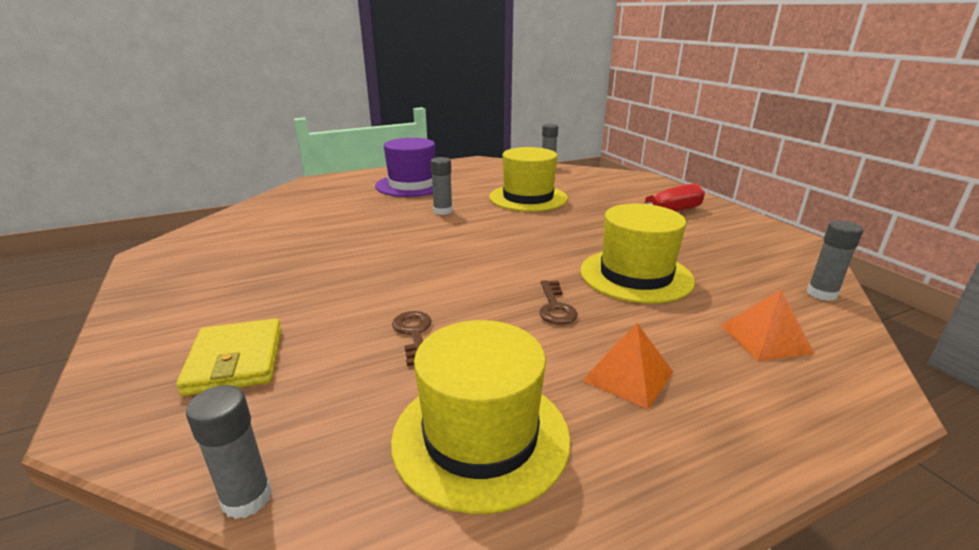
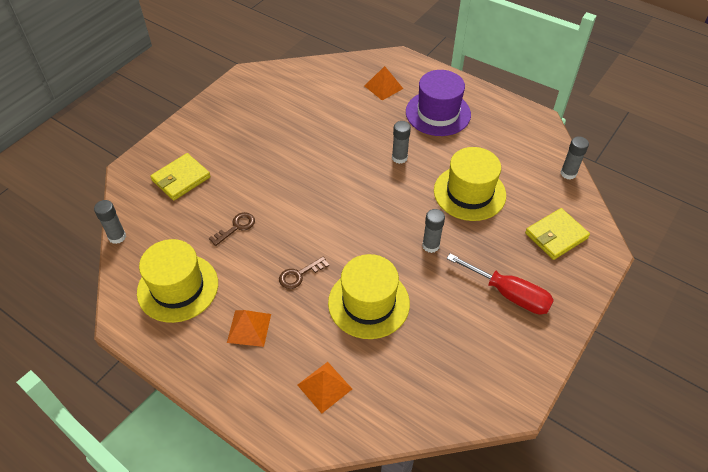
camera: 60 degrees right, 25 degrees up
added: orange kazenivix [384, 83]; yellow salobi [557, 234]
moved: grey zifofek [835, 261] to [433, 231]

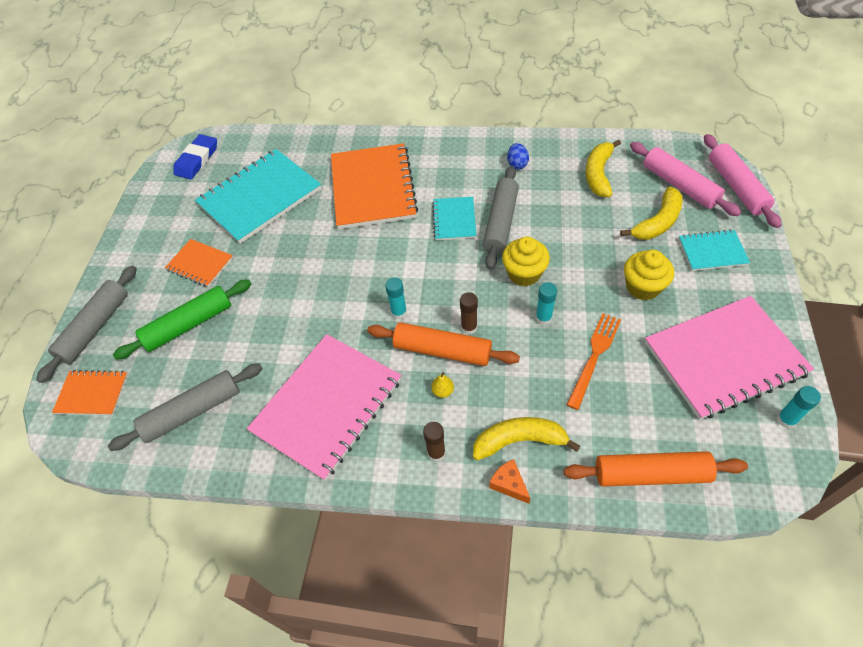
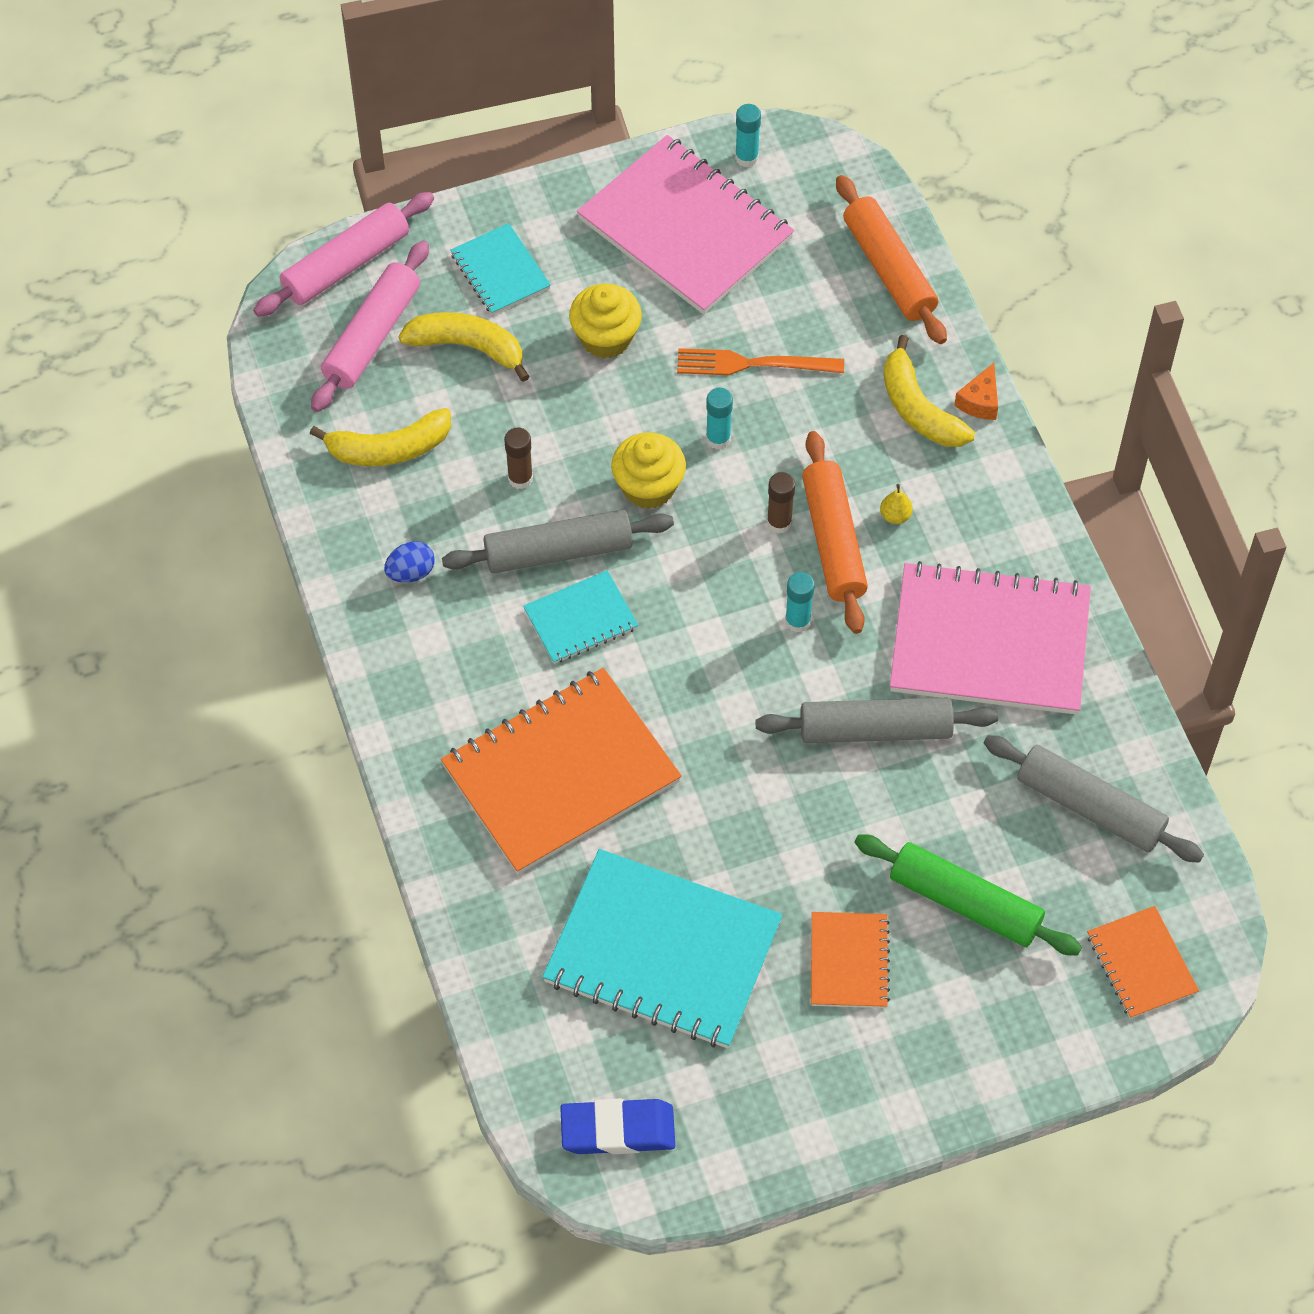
camera: 120 degrees left, 5 degrees up
moved: brown zifofek [434, 442] to [518, 458]; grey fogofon [86, 324] to [877, 720]

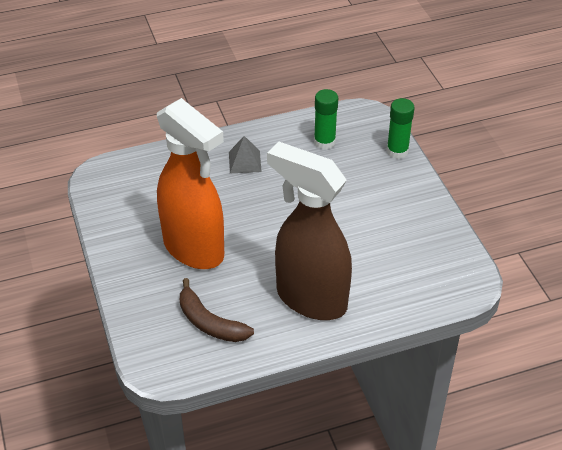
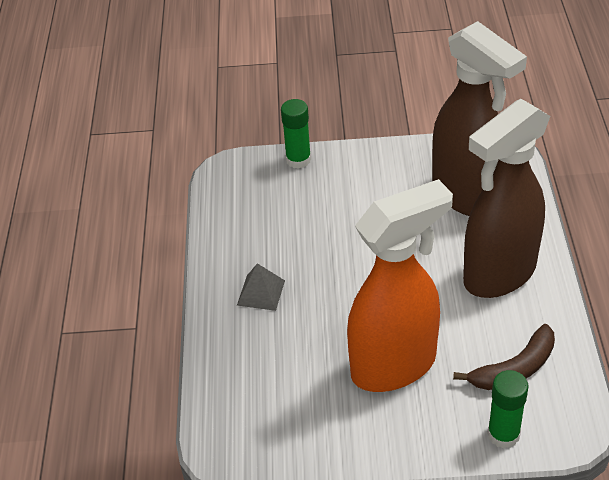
camera: 70 degrees left, 0 degrees up
added: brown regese [479, 118]
moved: green zifofek [326, 119] to [508, 409]

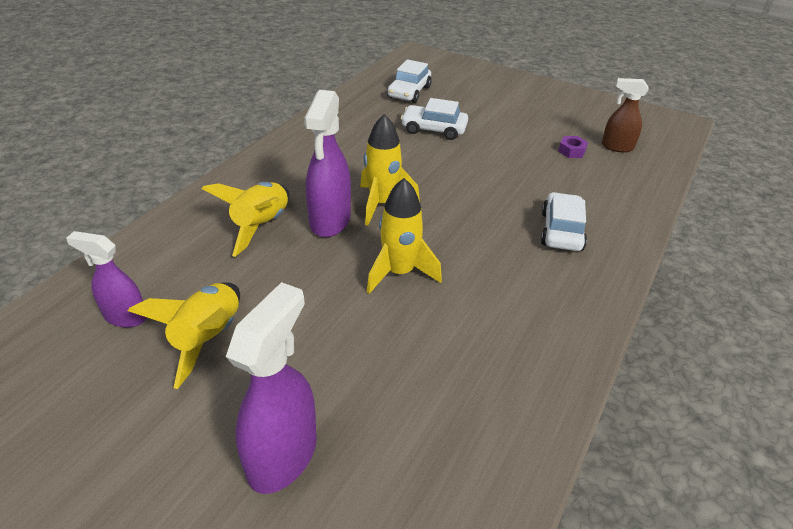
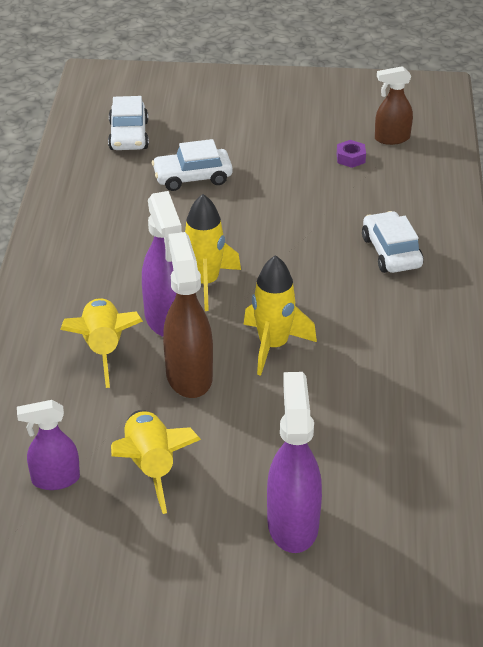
camera: 25 degrees left, 0 degrees up
added: brown regese [188, 315]

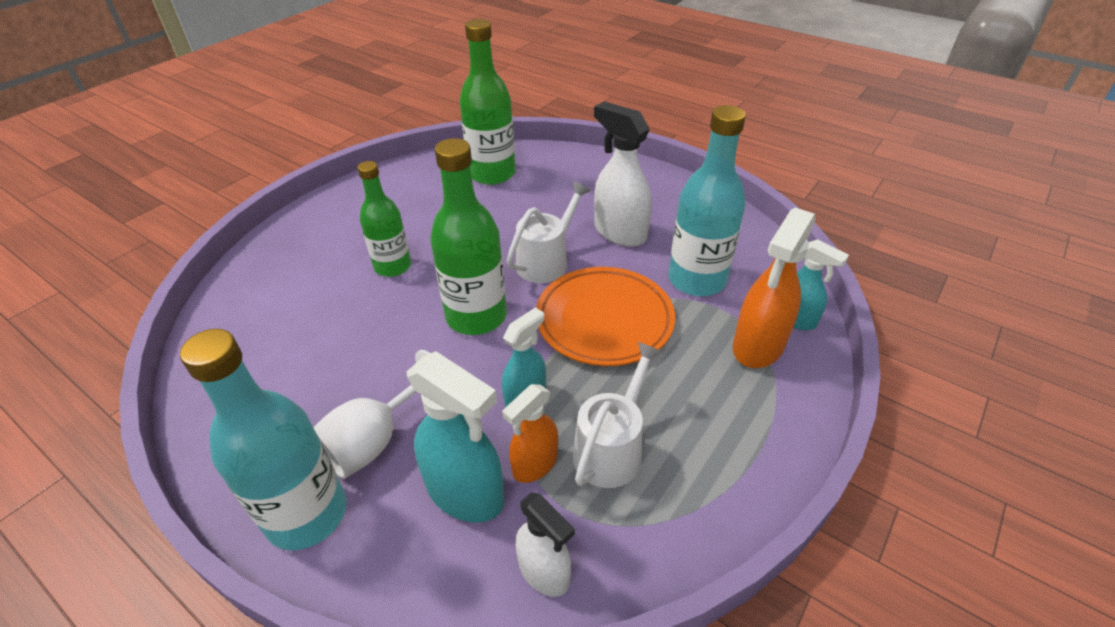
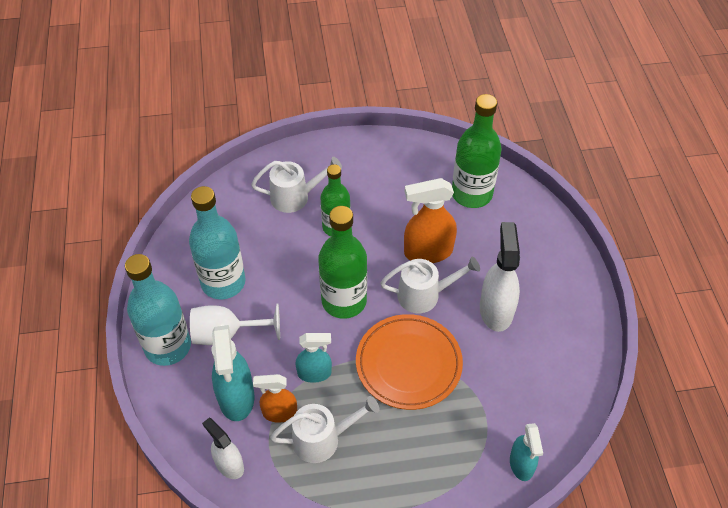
camera: 45 degrees right, 10 degrees up
added: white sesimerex [296, 185]
moved: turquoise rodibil [707, 200] to [217, 242]; orange regese [774, 288] to [430, 220]
turned: white regese [545, 544] = [223, 448] 135 degrees clockwise

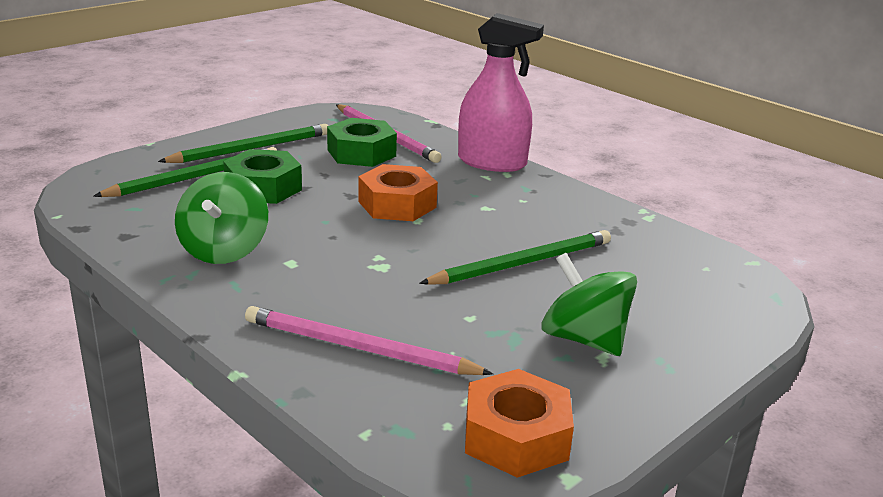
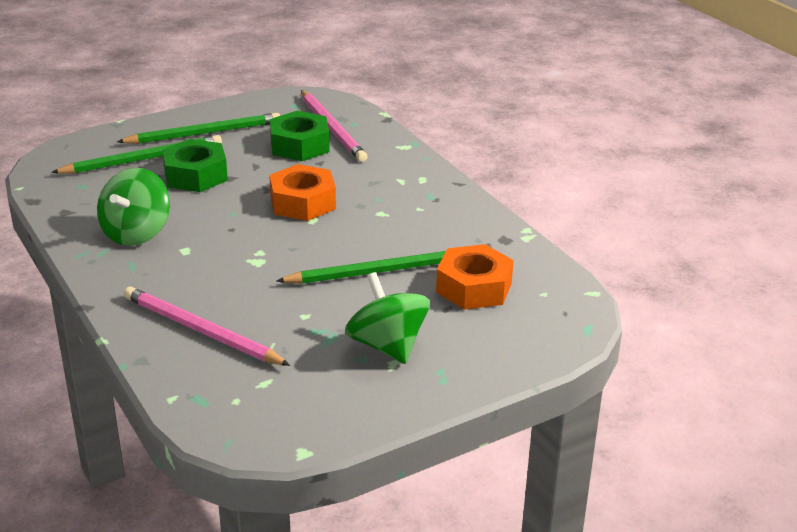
camera: 15 degrees right, 5 degrees up
removed: pink regese [501, 92]
moved: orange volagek [519, 423] to [475, 277]

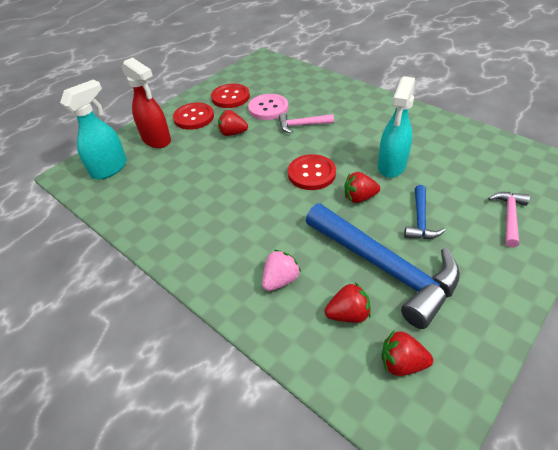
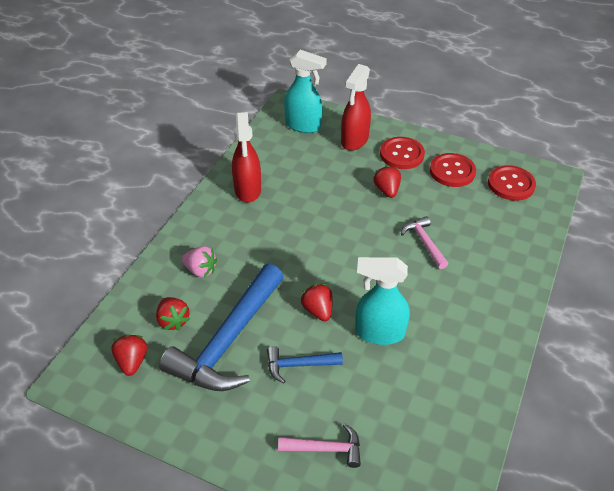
camera: 70 degrees right, 0 degrees up
removed: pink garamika [268, 107]
added: red regese [246, 157]
moved: red garamika [312, 172] to [512, 183]

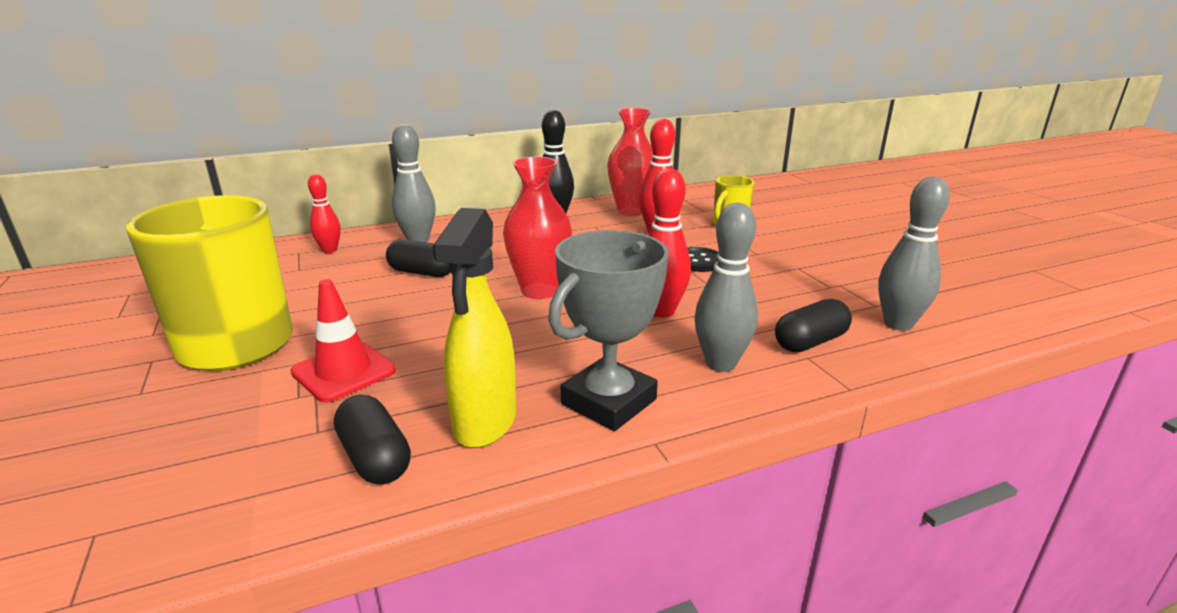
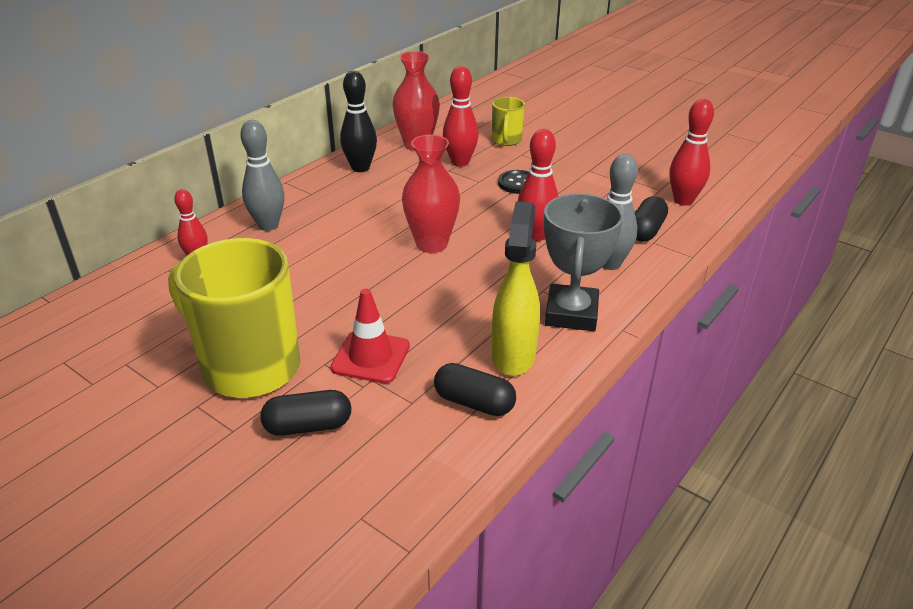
camera: 30 degrees left, 10 degrees up
moved: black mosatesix [418, 258] to [305, 413]
recoloured: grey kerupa [914, 254] to red kerupa [692, 152]
turned: yellow regese [474, 328] = [516, 289] 150 degrees counterclockwise

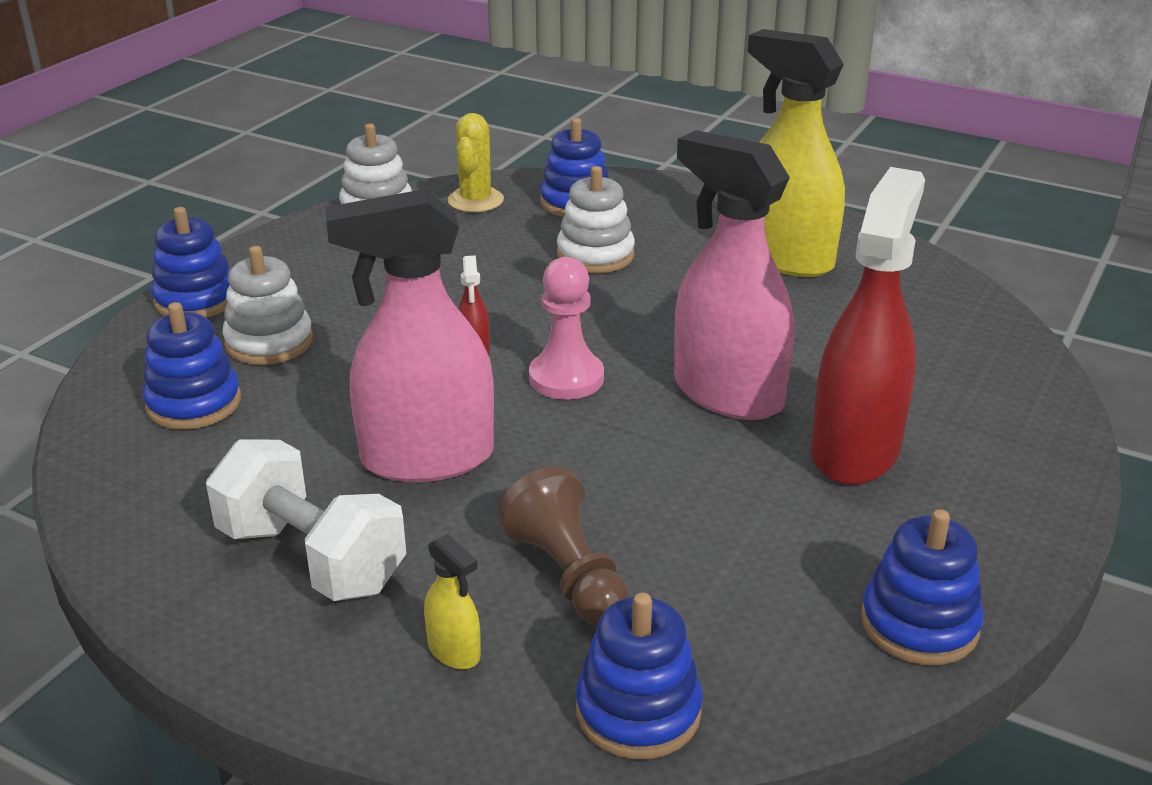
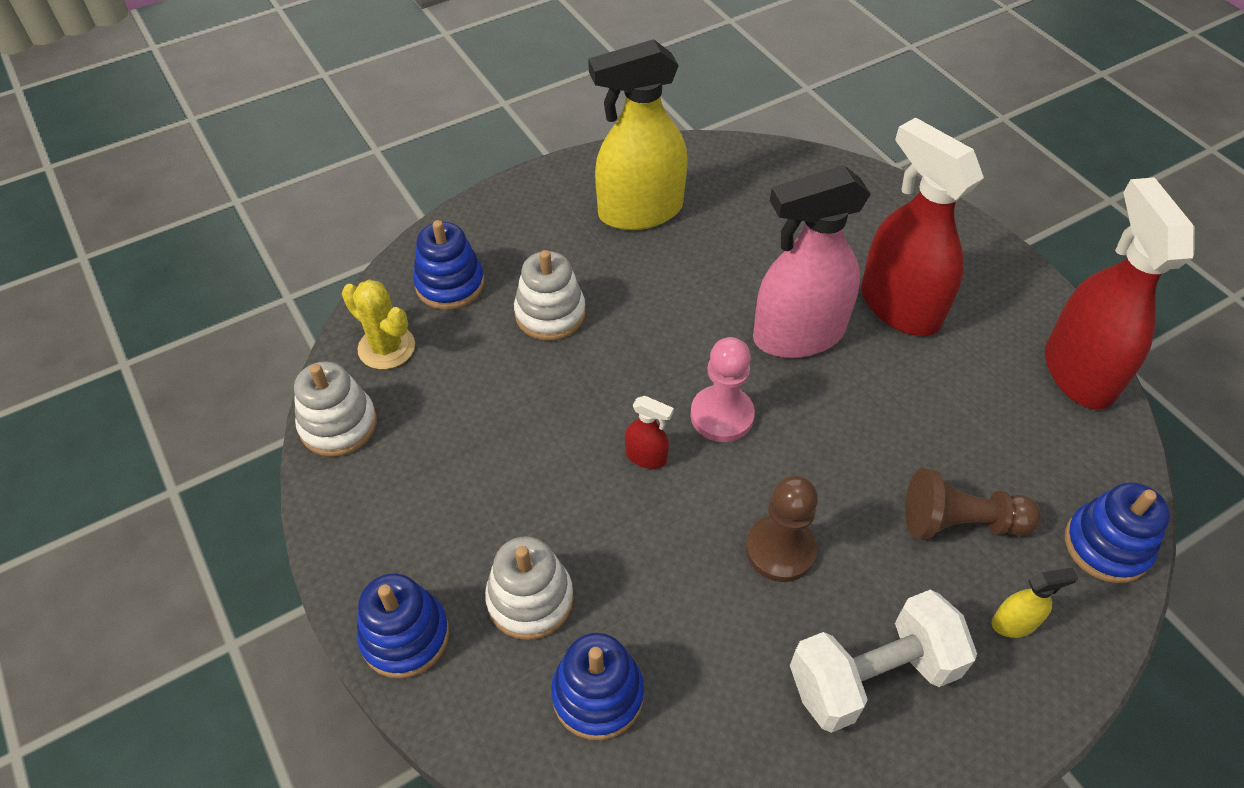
camera: 60 degrees left, 20 degrees up
replaced: pink regese [410, 335] to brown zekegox [782, 528]; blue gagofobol [922, 587] to red regese [1120, 293]

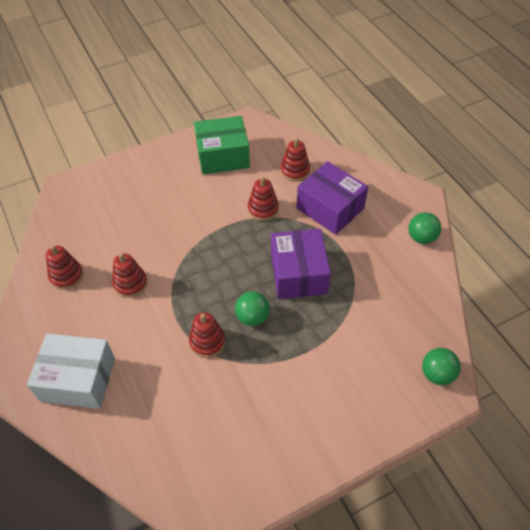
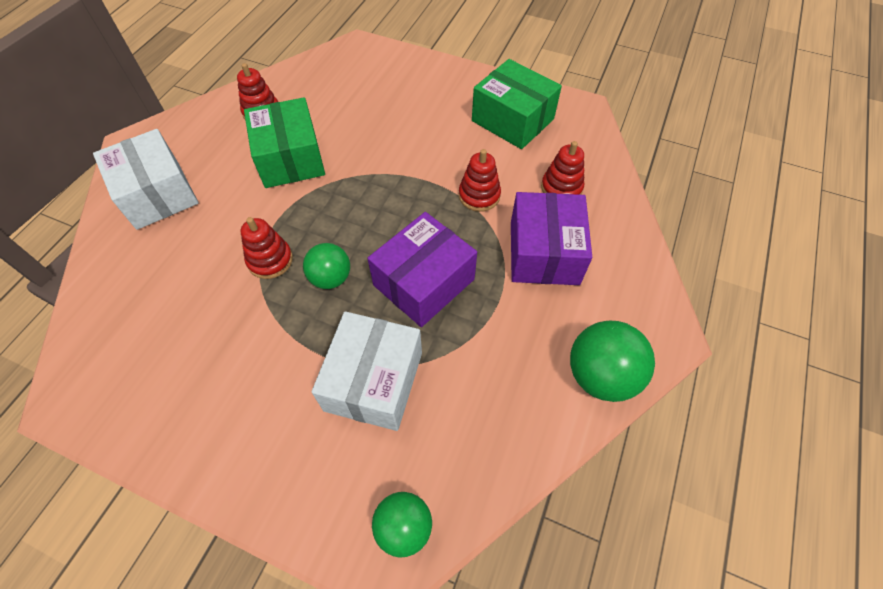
camera: 50 degrees right, 5 degrees up
added: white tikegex [367, 371]
replaced: red gagofobol [129, 275] to green tikegex [284, 142]
resized: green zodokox [425, 228] = [612, 361] x1.52

